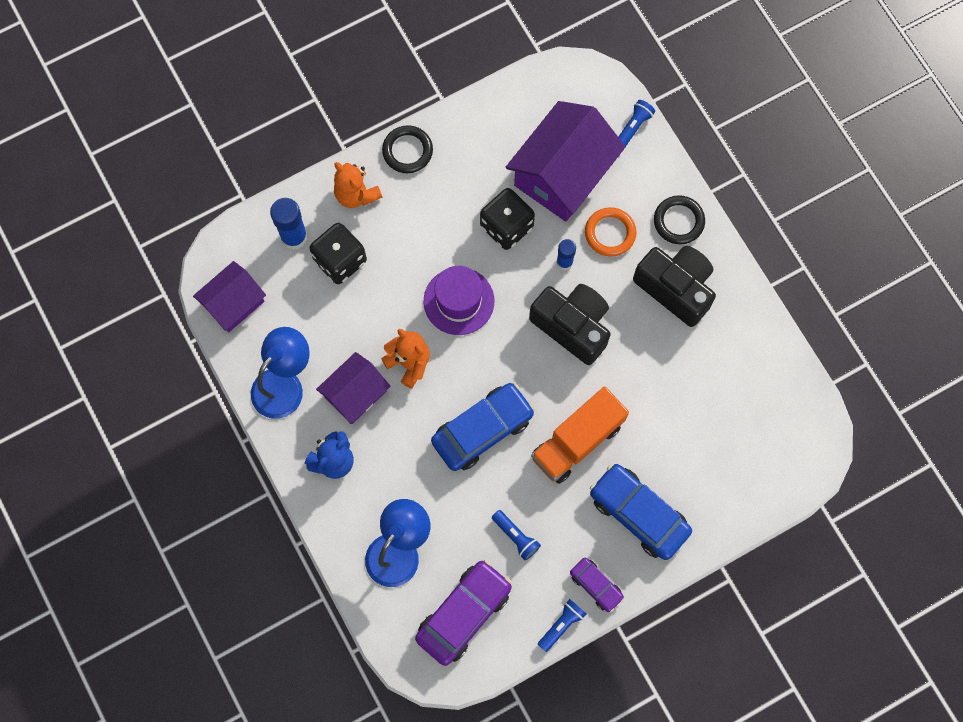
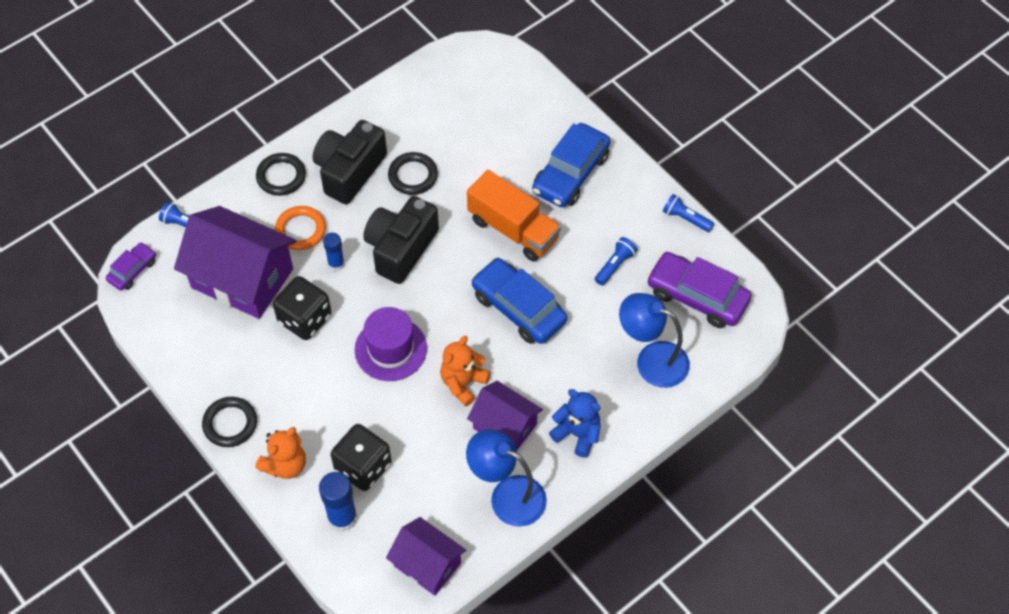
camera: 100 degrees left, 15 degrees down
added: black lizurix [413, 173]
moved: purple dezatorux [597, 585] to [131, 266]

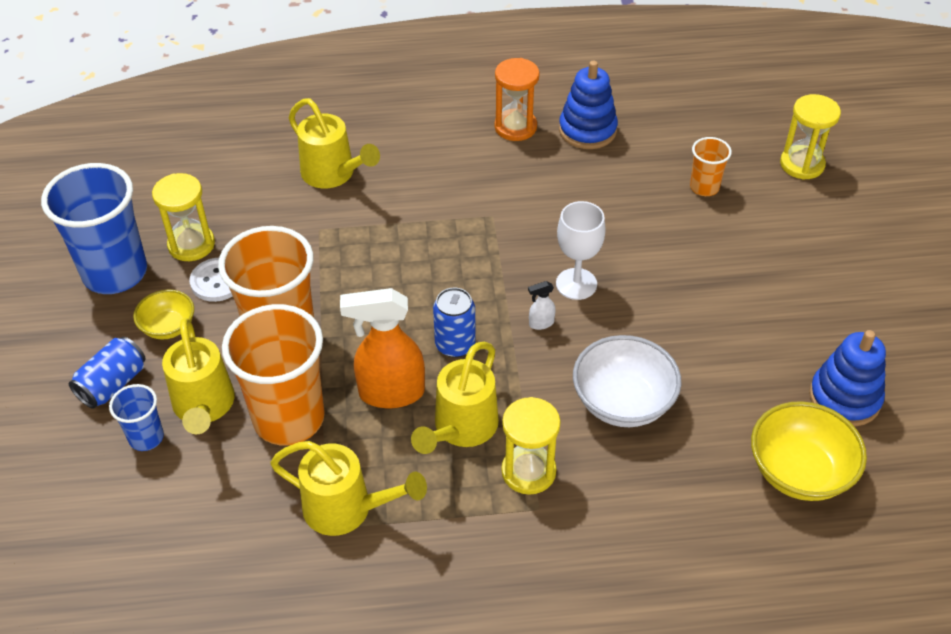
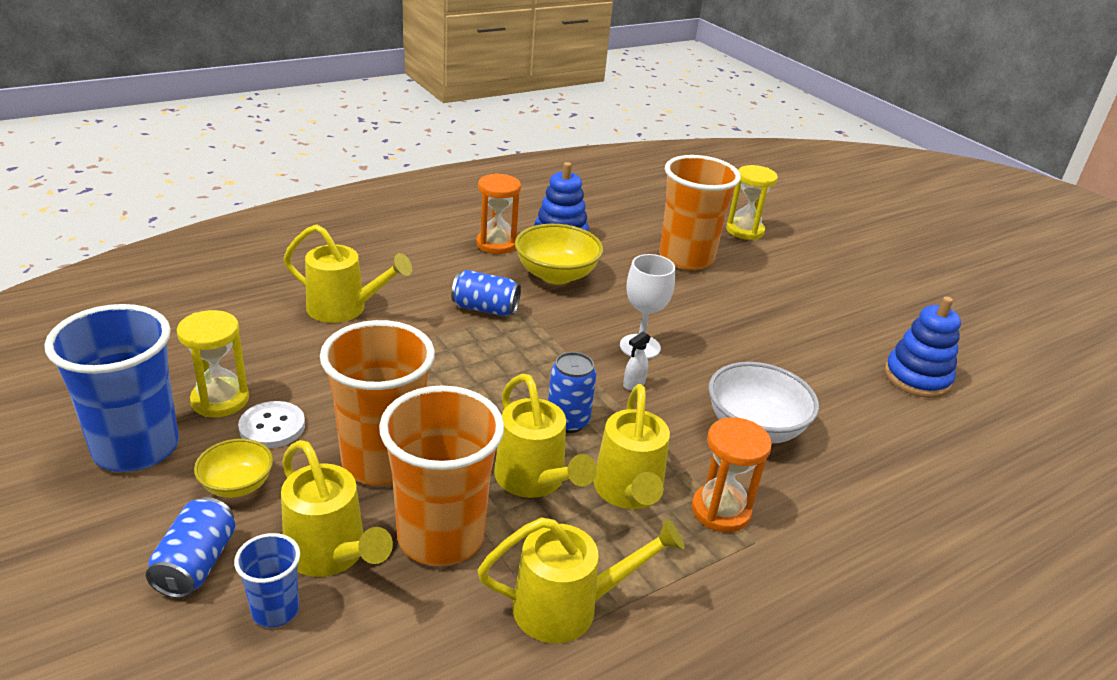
camera: 30 degrees left, 15 degrees down
added: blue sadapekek [486, 293]
moved: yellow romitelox [809, 451] to [559, 254]
replaced: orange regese [382, 348] to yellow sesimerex [545, 436]
recoloured: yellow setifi [530, 446] to orange setifi [732, 475]
resized: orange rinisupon [711, 166] = [700, 212] x2.07

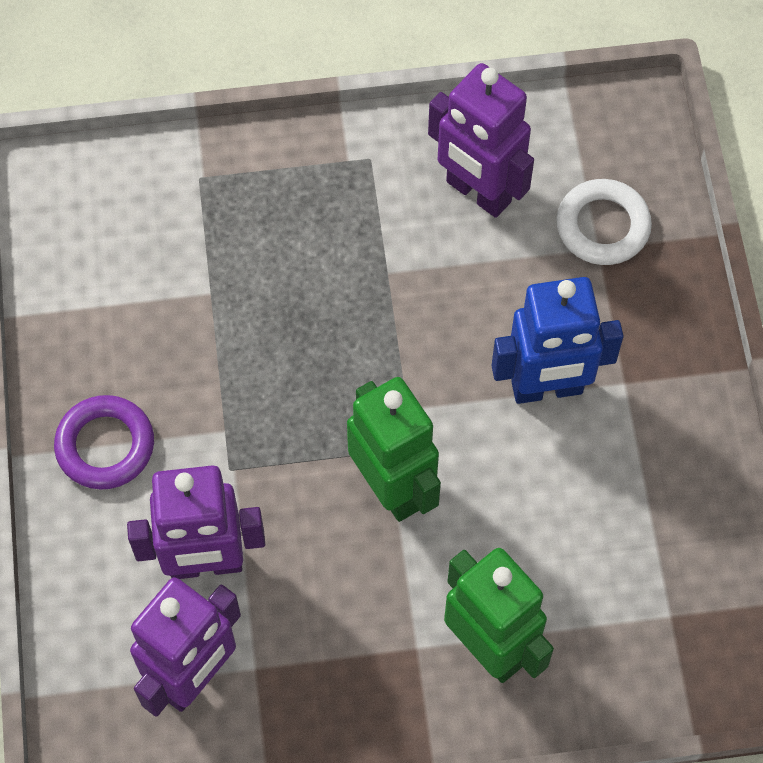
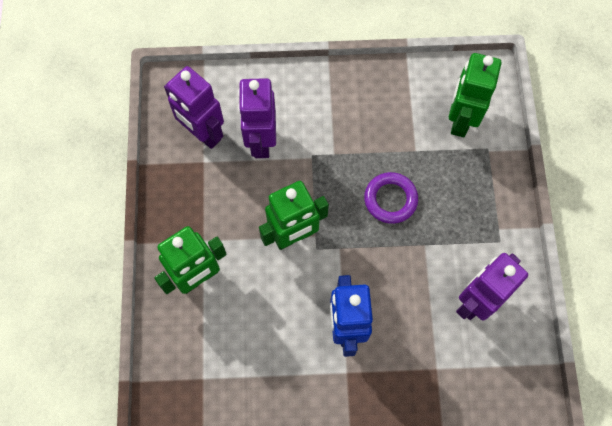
camera: 95 degrees right, 5 degrees up
removed: white lizurix [604, 222]
added: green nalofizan [475, 95]
moved: purple lizurix [104, 442] to [391, 198]

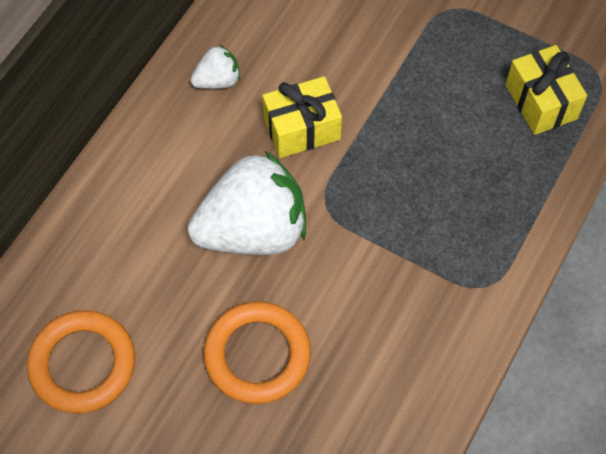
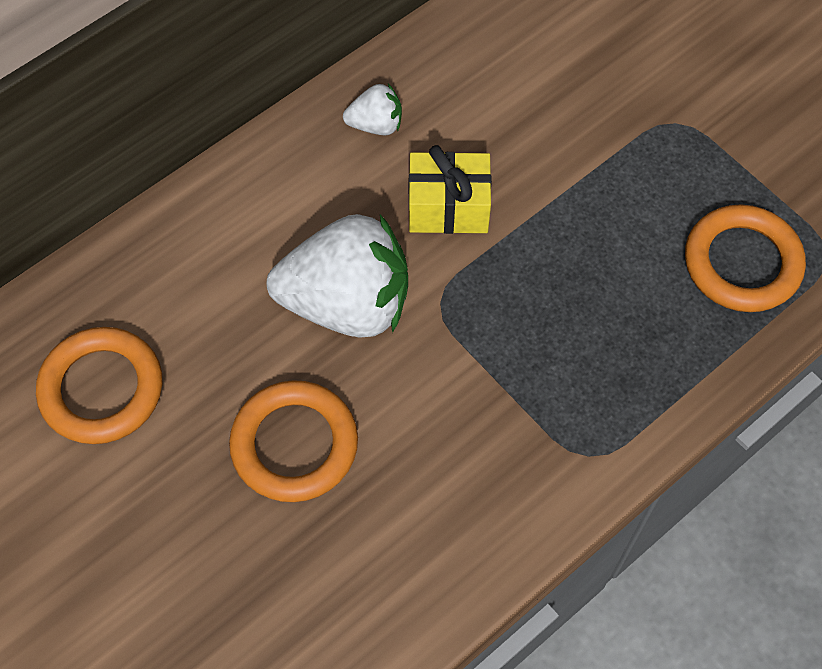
camera: 20 degrees right, 0 degrees up
replaced: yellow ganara [546, 90] to orange lizurix [745, 258]

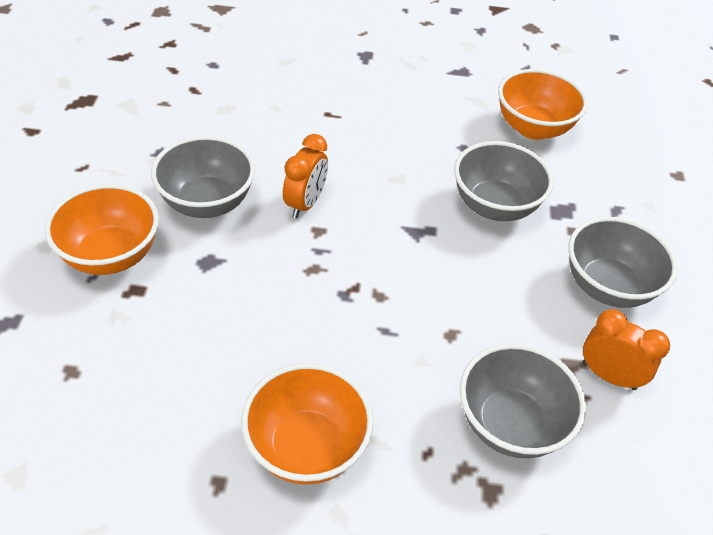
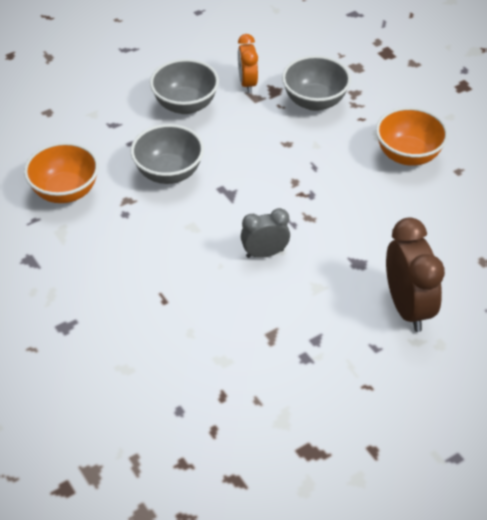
camera: 125 degrees left, 0 degrees up
removed: grey romitelox [203, 177]
replaced: orange romitelox [102, 229] to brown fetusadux [415, 275]
recoloured: orange fetusadux [305, 176] to grey fetusadux [265, 233]

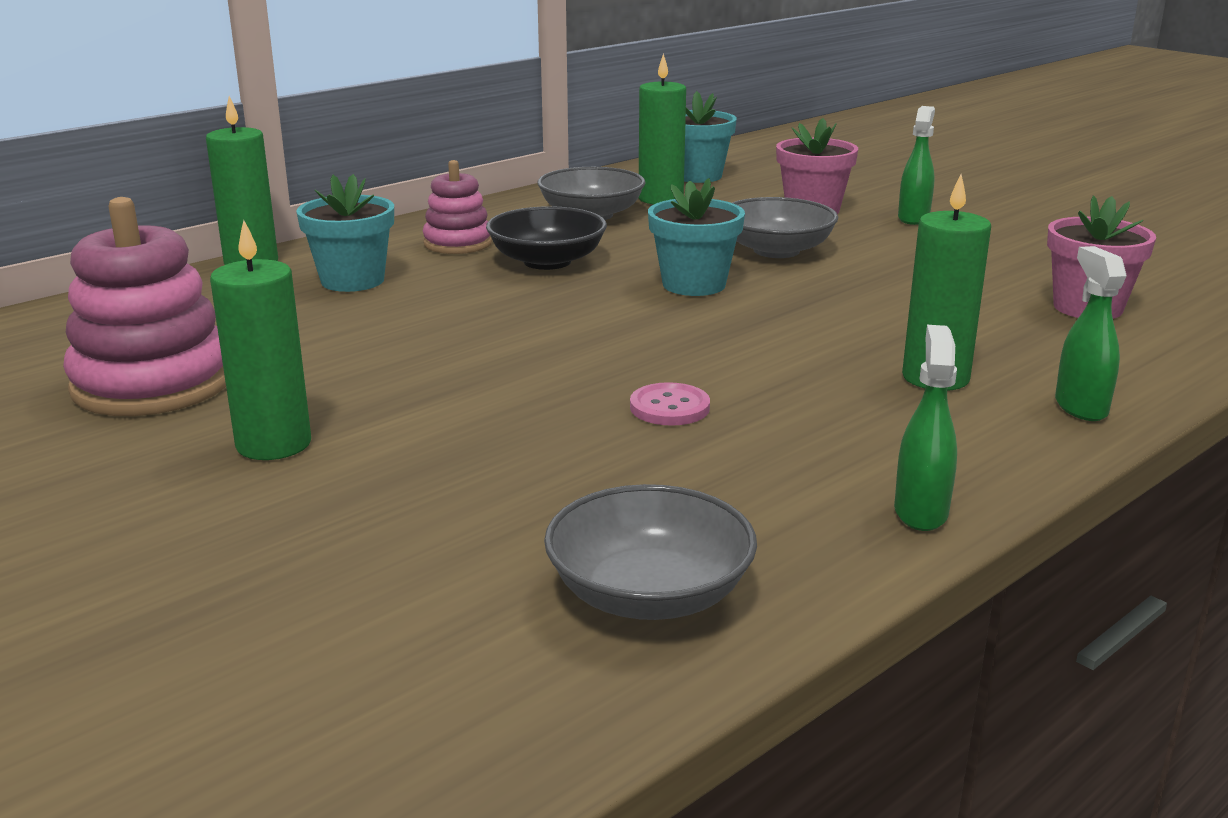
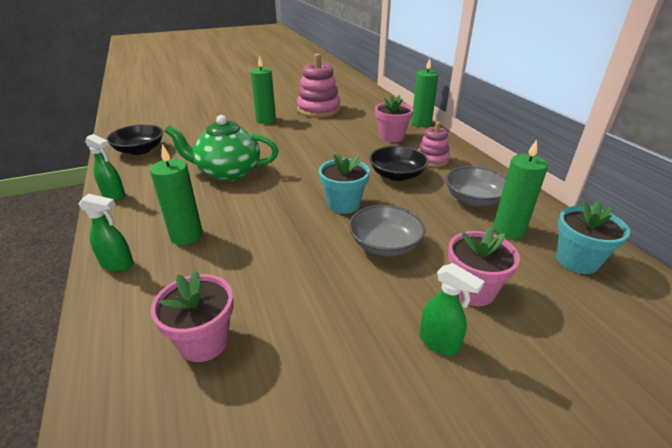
camera: 110 degrees right, 10 degrees up
replaced: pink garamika [670, 404] to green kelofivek [222, 148]
recoloured: grey romitelox [650, 552] to black romitelox [134, 139]; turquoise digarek [345, 233] to pink digarek [394, 118]

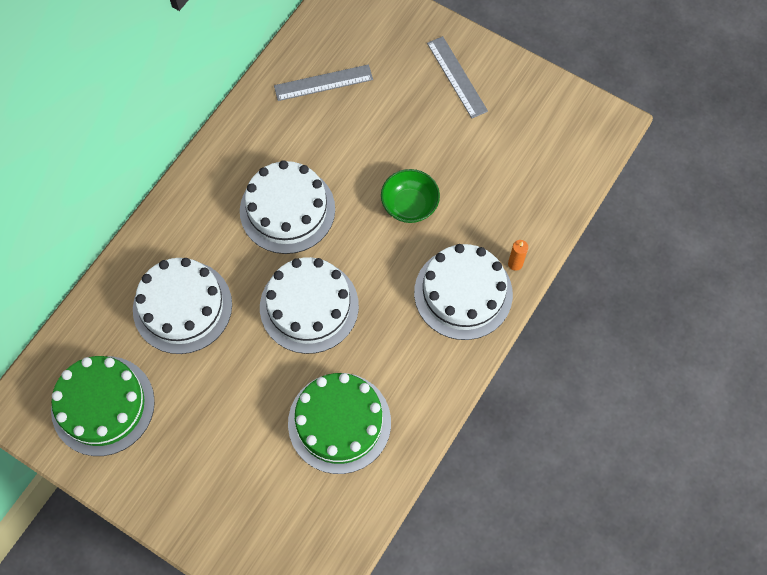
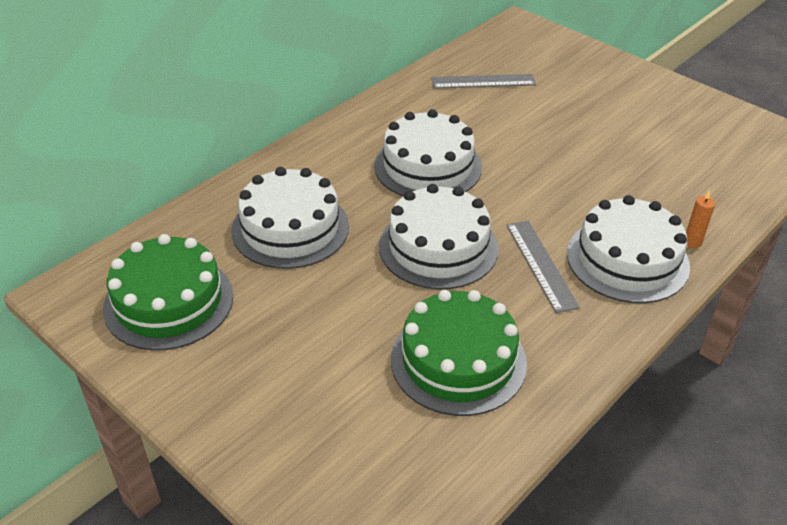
camera: 10 degrees right, 25 degrees down
removed: green romitelox [410, 196]
moved: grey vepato [457, 77] to [543, 266]

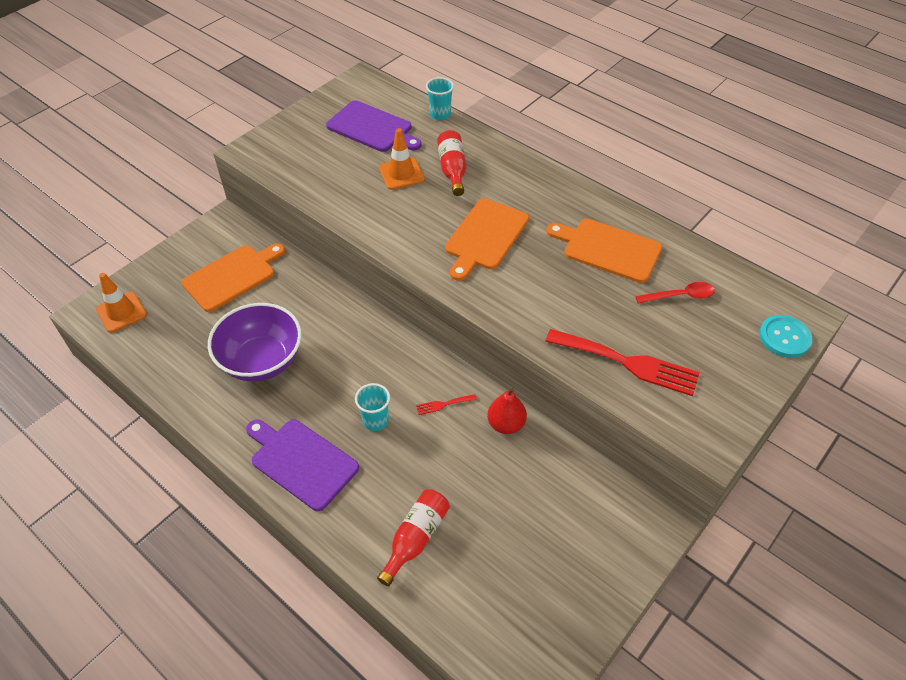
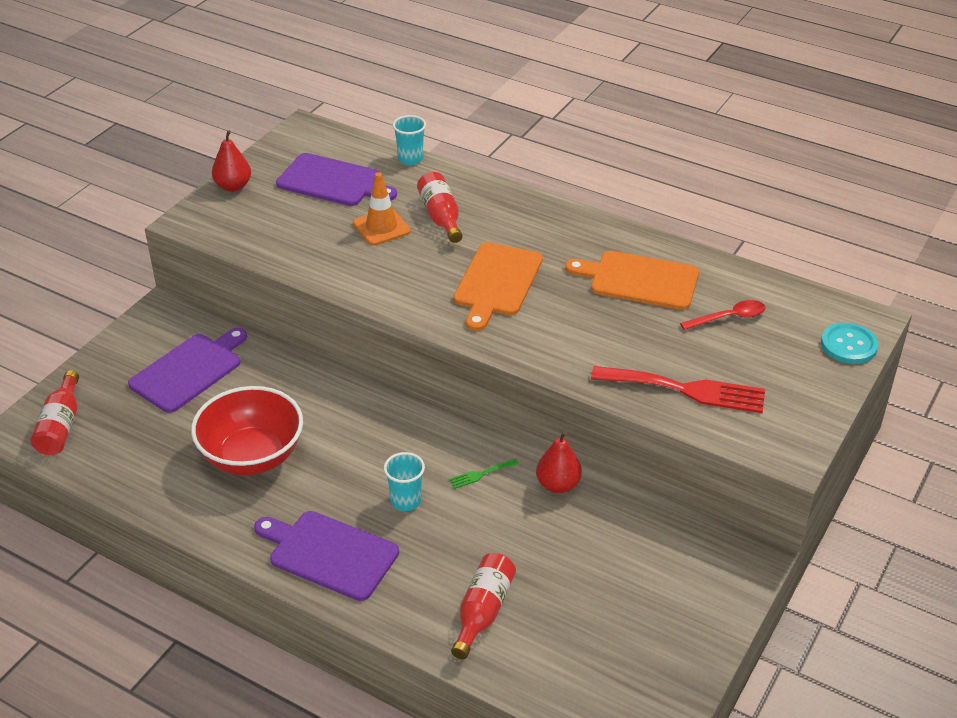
camera: 10 degrees left, 10 degrees down
added: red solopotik [231, 161]
replaced: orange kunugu [121, 303] to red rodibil [54, 412]
recoloured: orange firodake [233, 277] to purple firodake [187, 370]; purple romitelox [255, 342] to red romitelox [247, 430]; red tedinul [446, 404] to green tedinul [484, 474]

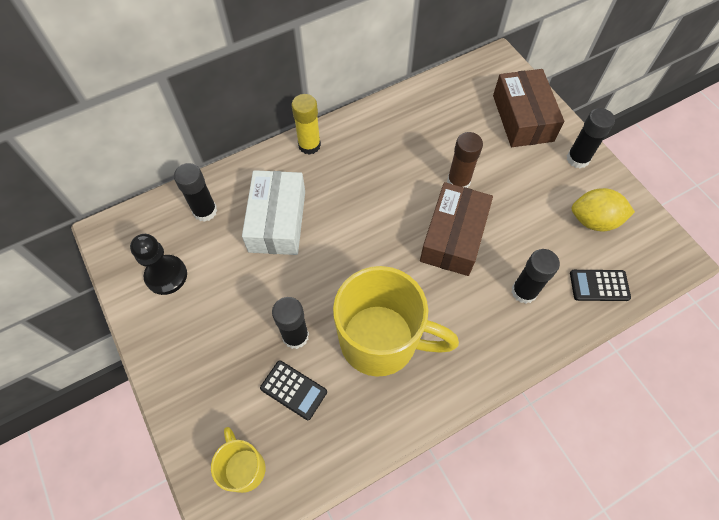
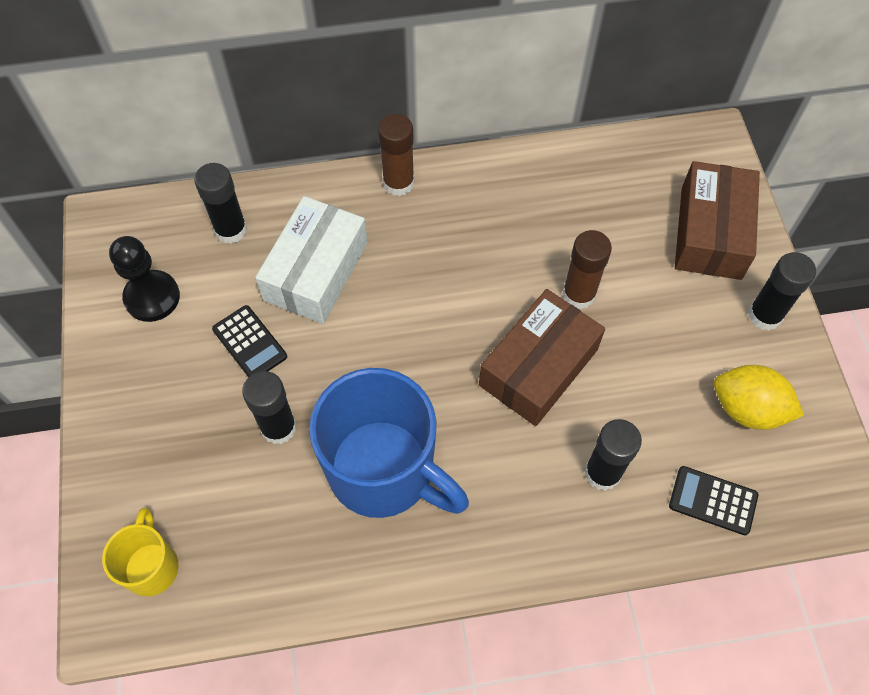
camera: 20 degrees right, 0 degrees up
moved: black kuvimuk [293, 390] to [249, 341]
recoloured: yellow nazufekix [396, 321] to blue nazufekix [389, 443]; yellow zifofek [306, 124] to brown zifofek [396, 155]

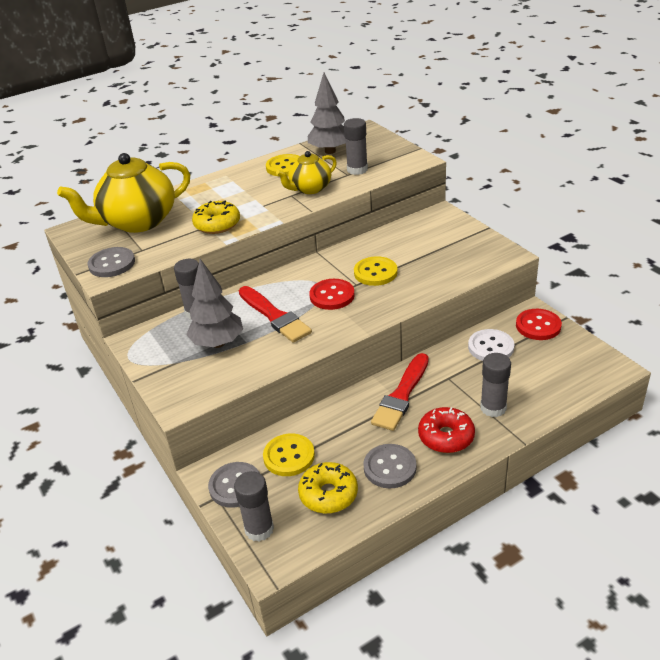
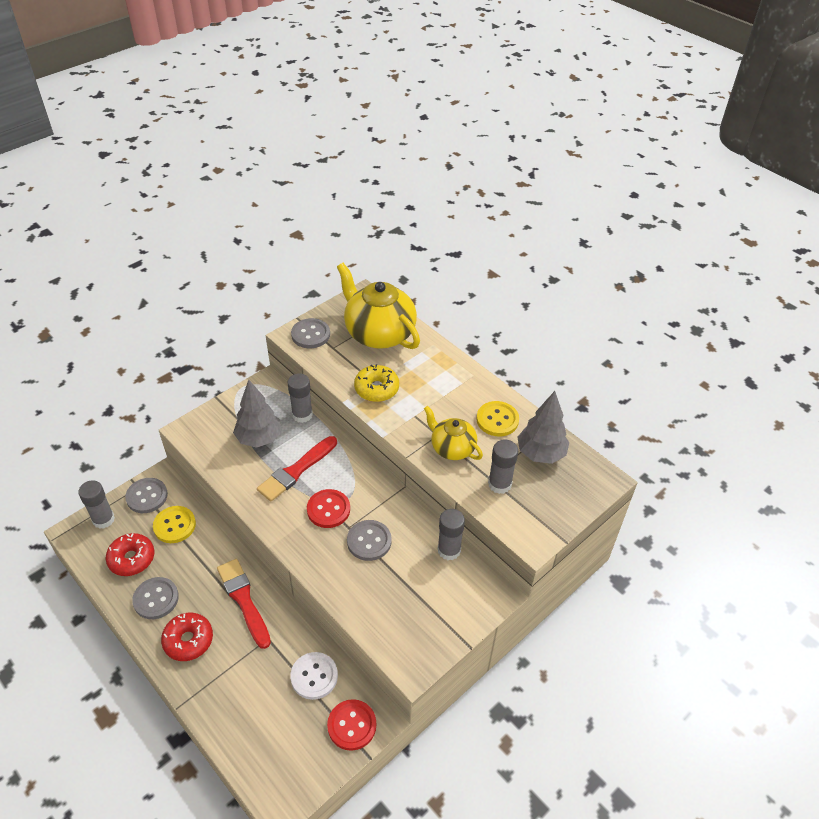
camera: 75 degrees right, 10 degrees up
moved: grey zifofek [495, 385] to [451, 534]
recoloured: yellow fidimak [328, 488] to red fidimak [130, 554]; yellow garamika [376, 271] to grey garamika [369, 540]
turned: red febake [400, 392] = [244, 604] 45 degrees clockwise

